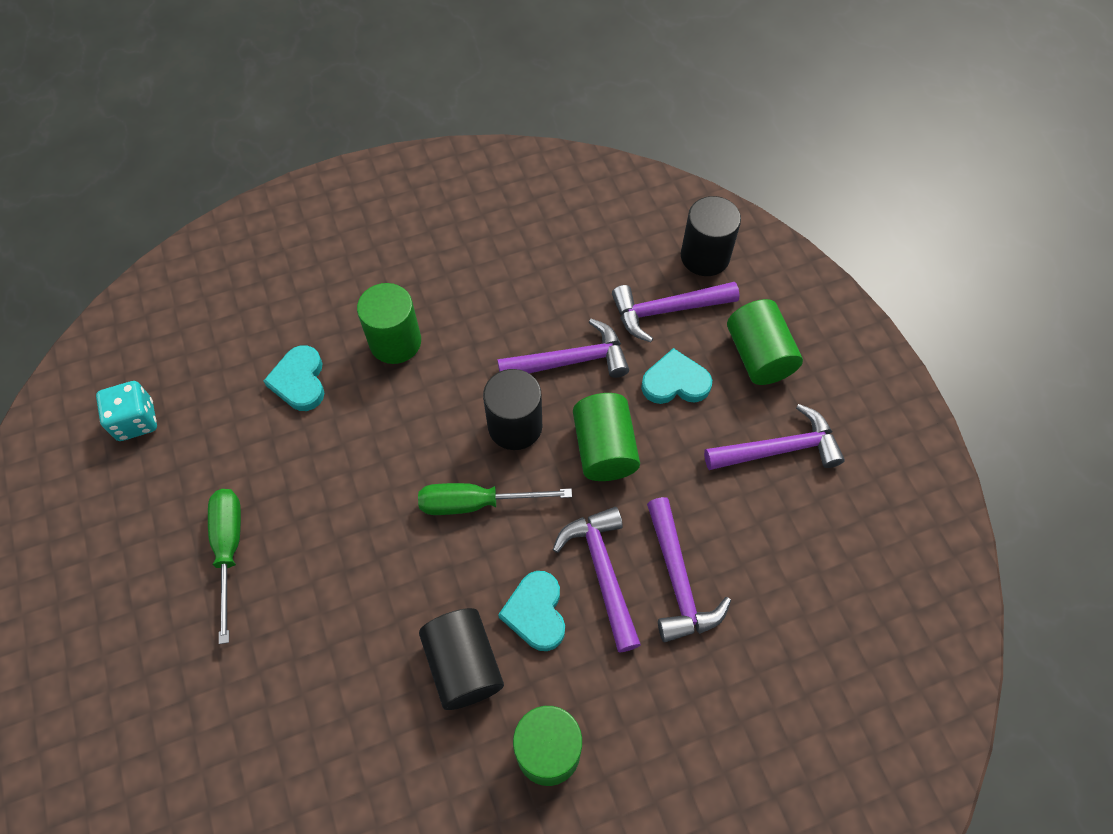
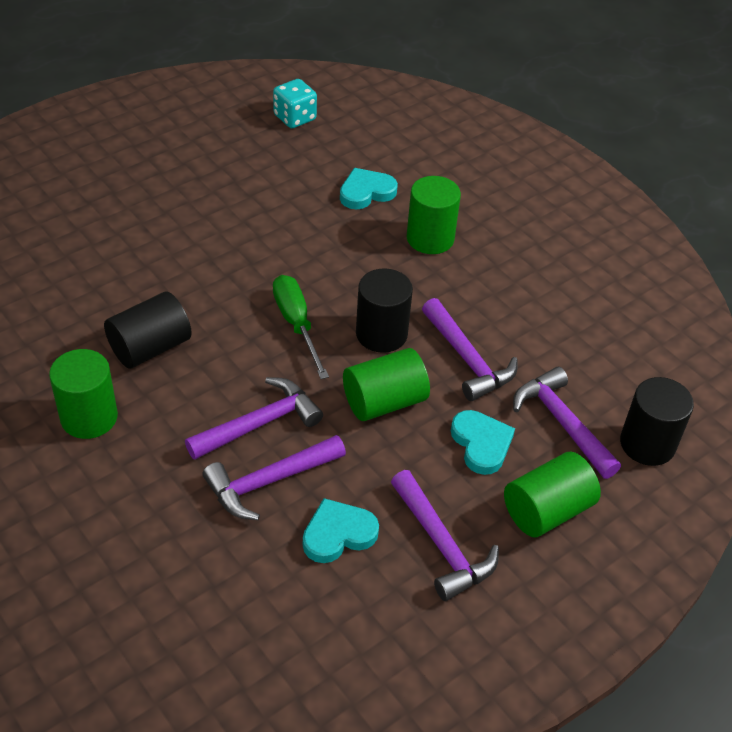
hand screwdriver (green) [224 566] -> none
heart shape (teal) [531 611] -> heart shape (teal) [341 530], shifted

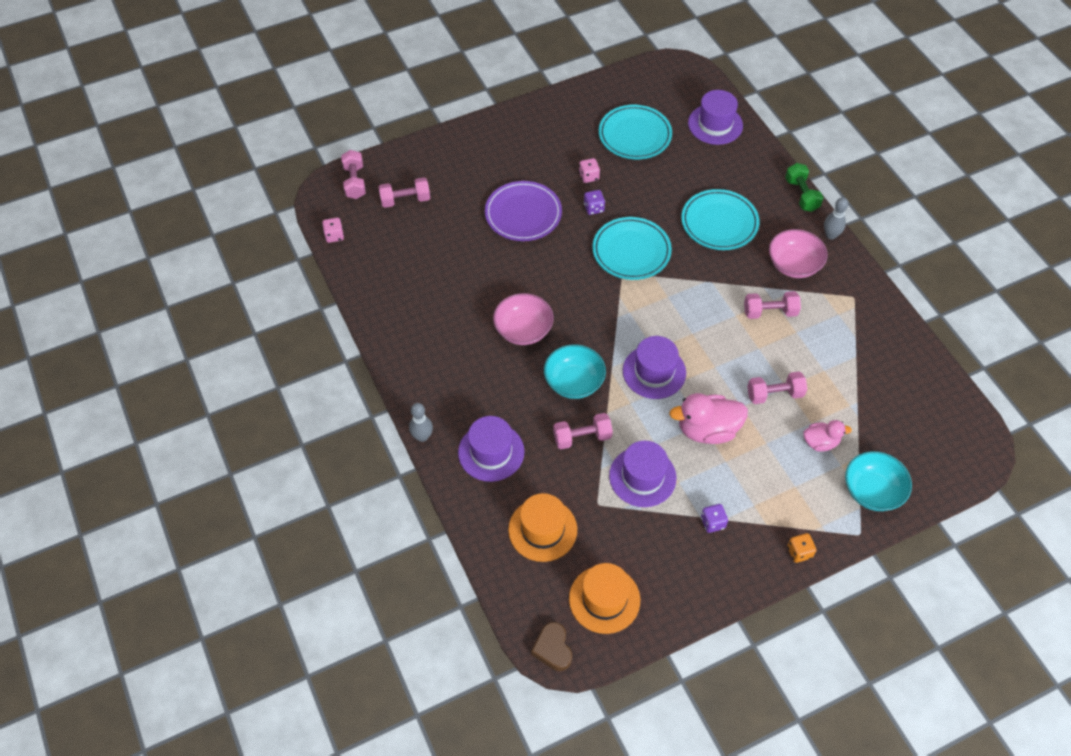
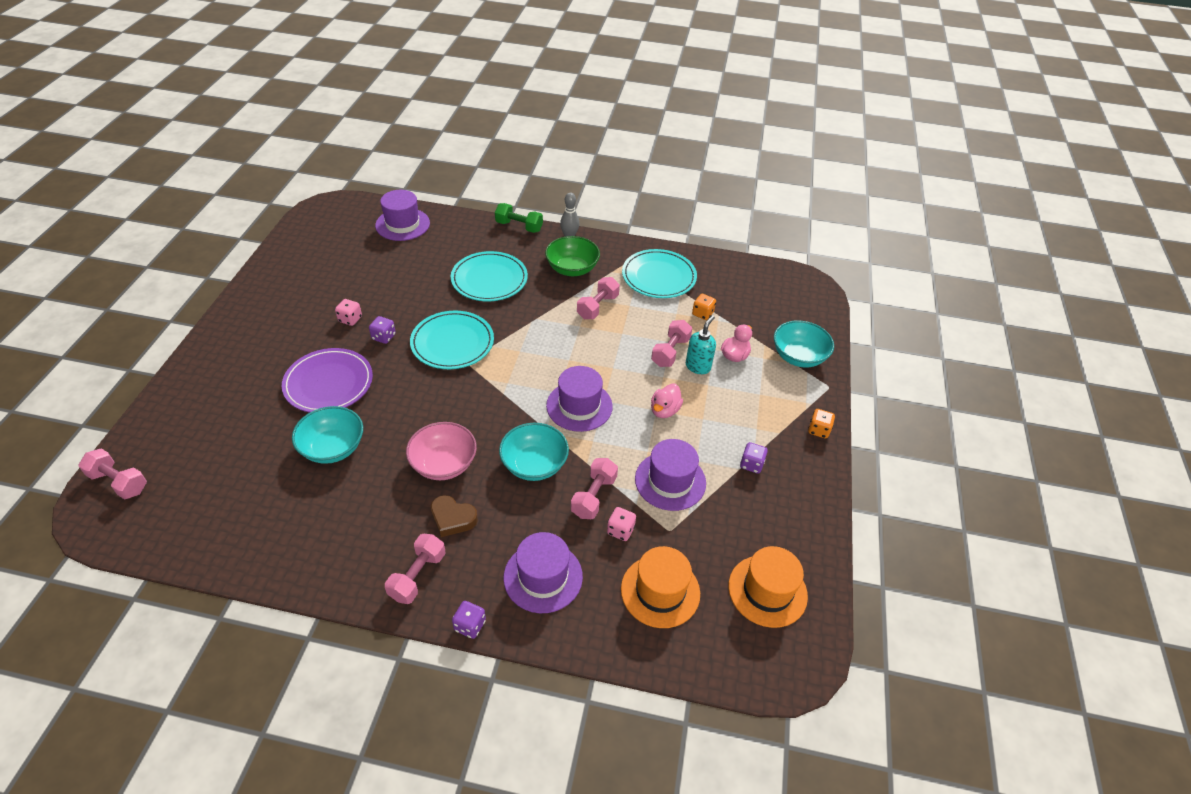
none -> serving bowl (teal) [327 435]
none -> soap pump (teal) [701 344]
none -> die (orange) [704 307]
die (pink) [333 230] -> die (pink) [621 524], shifted
hand weight (pink) [404 193] -> hand weight (pink) [415 569], shifted
heart shape (dark brown) [551 646] -> heart shape (dark brown) [454 516], shifted
plate (teal) [635 132] -> plate (teal) [659 273], shifted
skittle (grey) [421 422] -> die (violet) [469 620]
serving bowl (pink) [798 253] -> serving bowl (green) [572 256]
duck (pink) [708 418] -> duck (pink) [667 401], x0.59

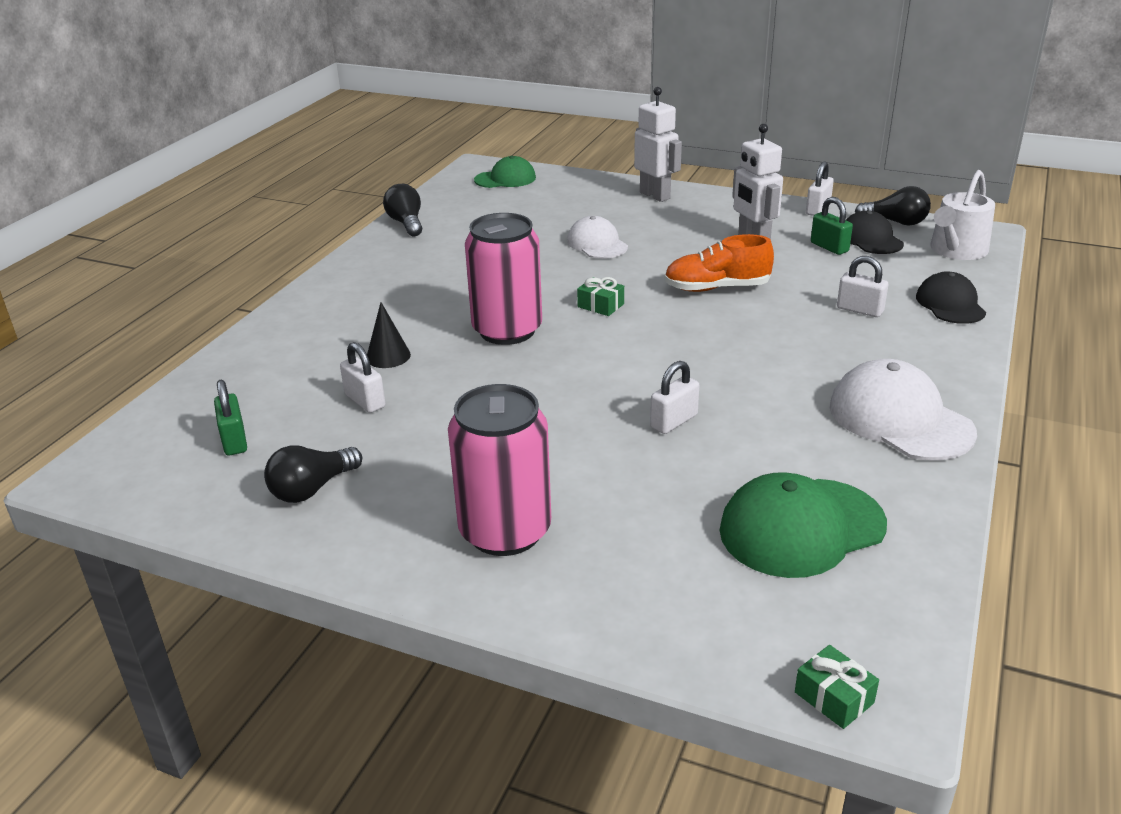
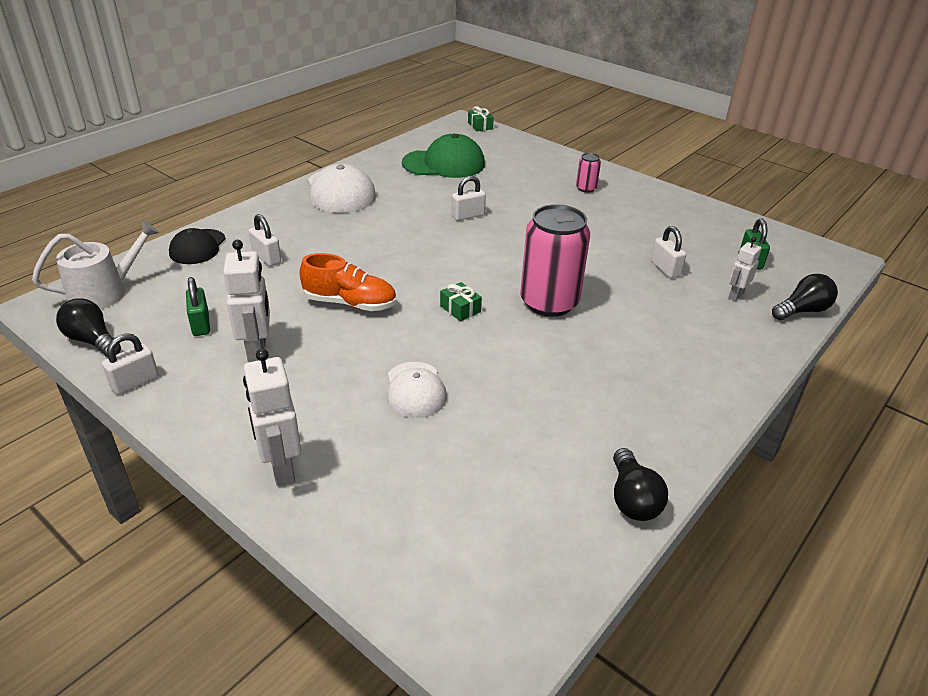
cone (ebony) [389 335] -> none
peaked cap (green) [505 172] -> none
peaked cap (ebony) [875 232] -> none
none -> toy robot (white) [744 269]
lightbulb (ebony) [313 474] -> lightbulb (ebony) [805 297], shifted
can (pink) [499 470] -> can (pink) [588 173], x0.45

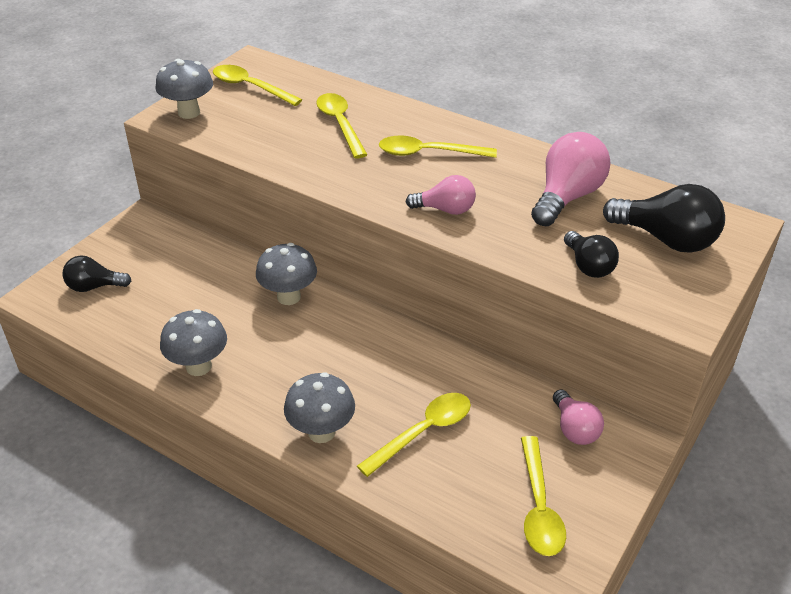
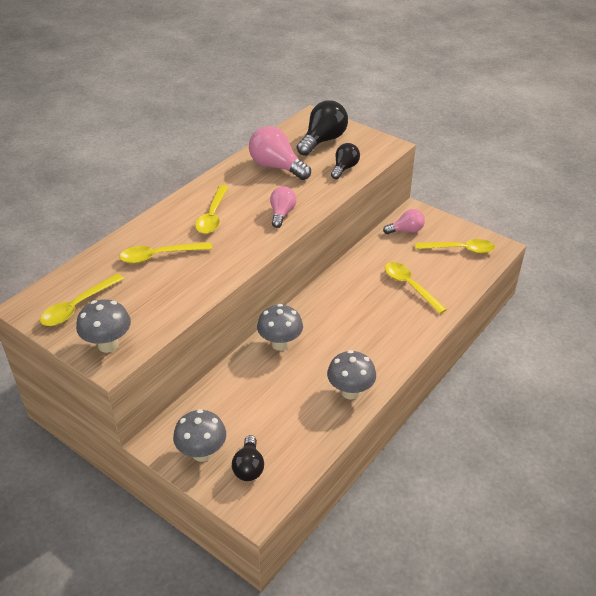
toadstool (grey) [319 407] -> toadstool (grey) [199 435], shifted
lightbulb (ebony) [591 254] -> lightbulb (ebony) [345 161], 45 degrees counterclockwise

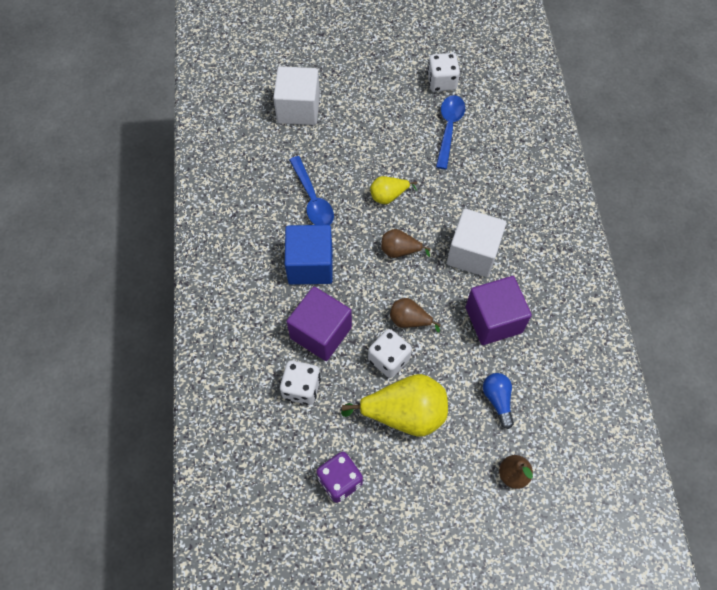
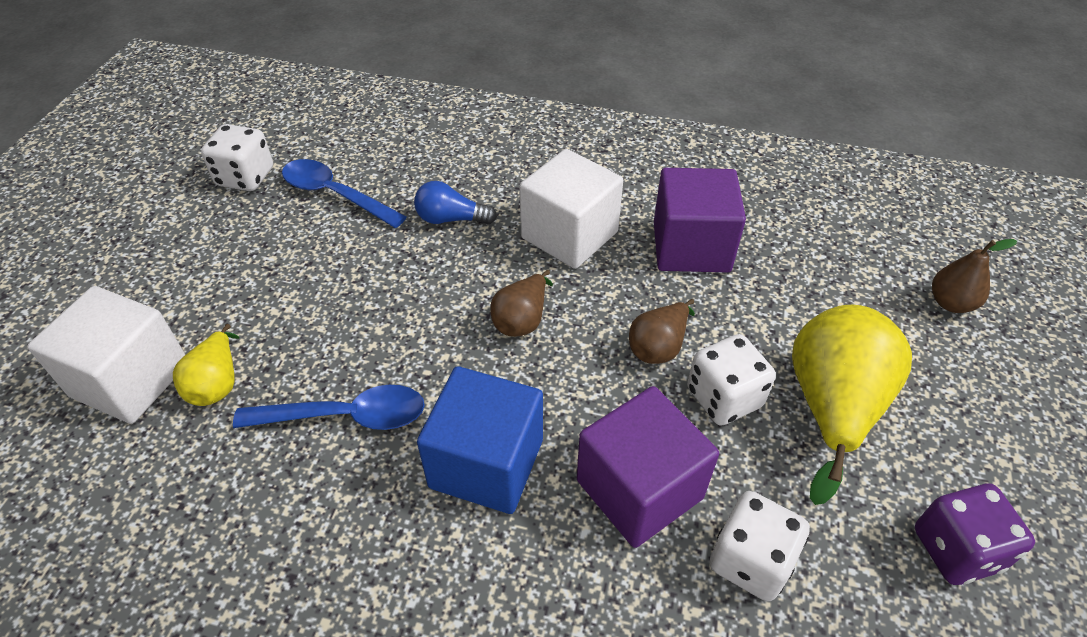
pear (bright yellow) [393 190] -> pear (bright yellow) [206 365], shifted
lightbulb (cobalt) [498 401] -> lightbulb (cobalt) [455 203], shifted

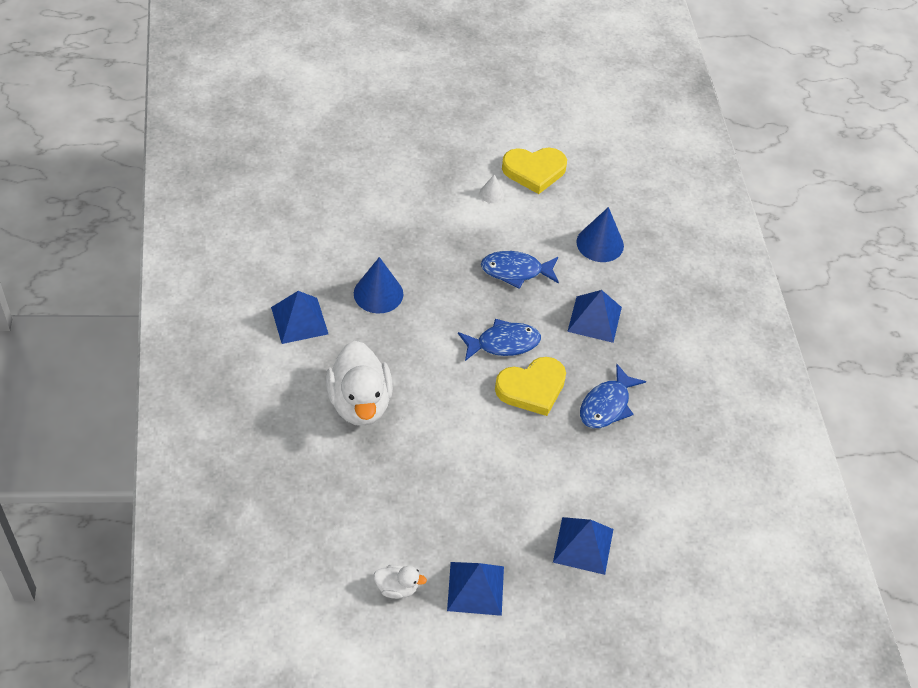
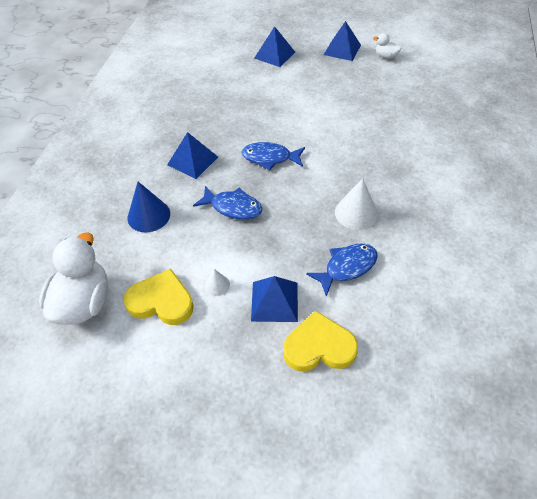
pyramid (cobalt) [299 317] -> pyramid (cobalt) [274 299], shifted
duck (white) [359 383] -> duck (white) [73 278], shifted
heart shape (bright yellow) [530 386] -> heart shape (bright yellow) [320 341], shifted
fish figure (cobalt) [613 396] -> fish figure (cobalt) [342 270], shifted
cone (cobalt) [378 285] -> cone (white) [356 204]

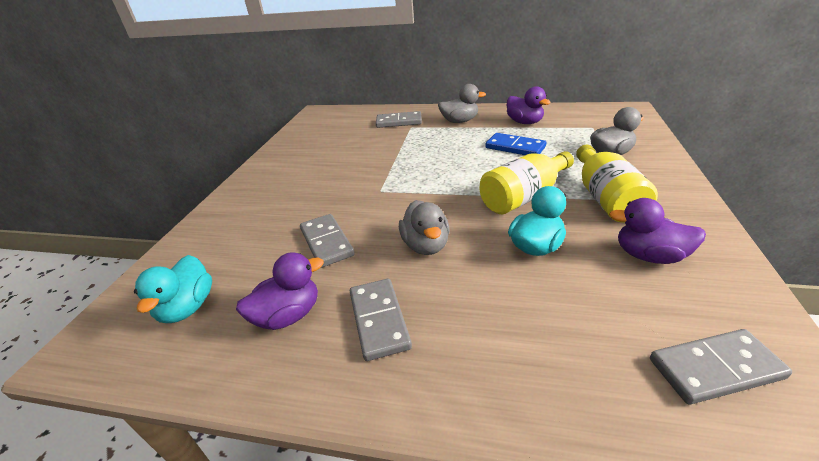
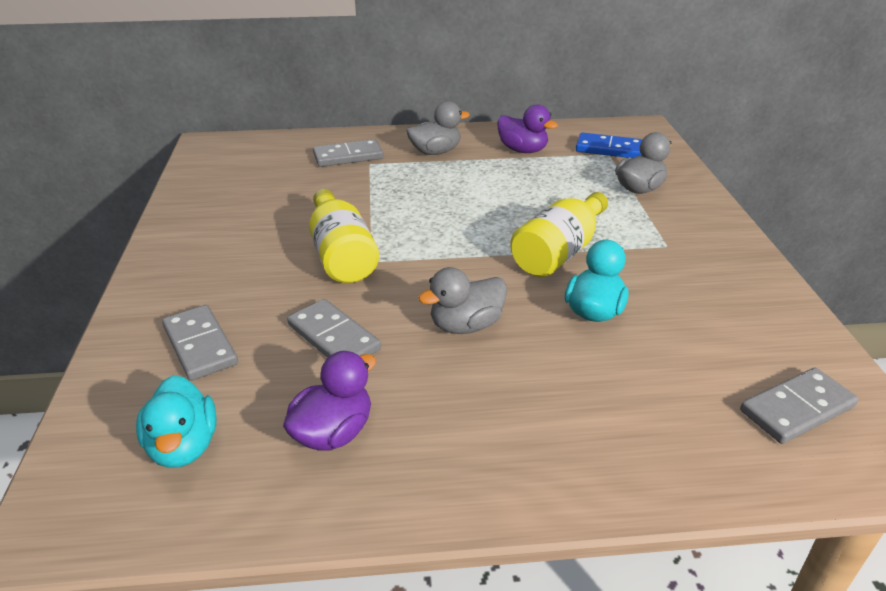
duck (violet) [657 231] -> none
domino piece (grey) [381 320] -> domino piece (grey) [200 343], shifted
domino piece (cobalt) [516 144] -> domino piece (cobalt) [609 145], shifted
flask (bright yellow) [617 183] -> flask (bright yellow) [344 236], shifted
duck (grey) [424 227] -> duck (grey) [462 300], 90 degrees clockwise

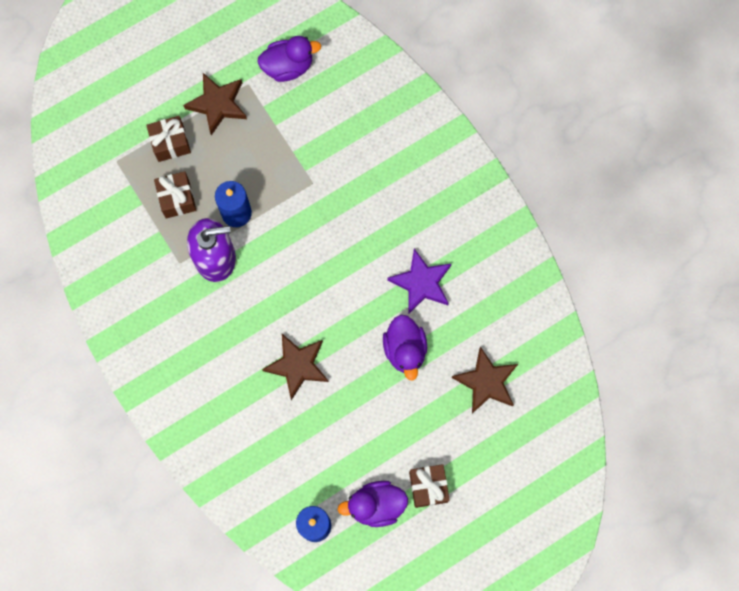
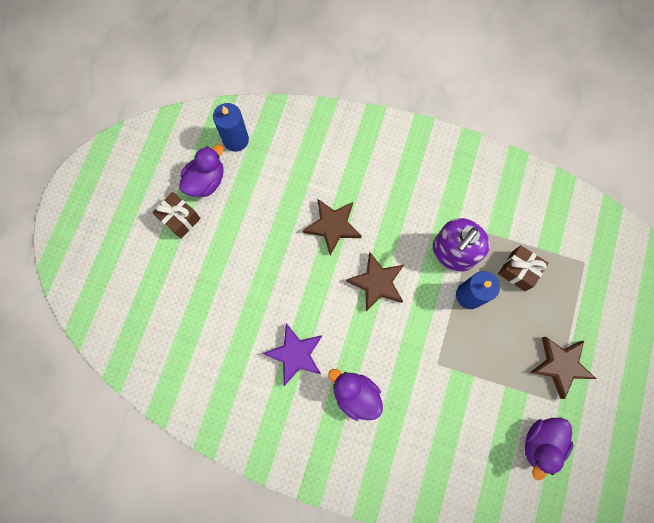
gift (dark brown) [168 139] -> none
duck (violet) [405 348] -> duck (violet) [355 395], shifted
star shape (dark brown) [485 379] -> star shape (dark brown) [375 282], shifted

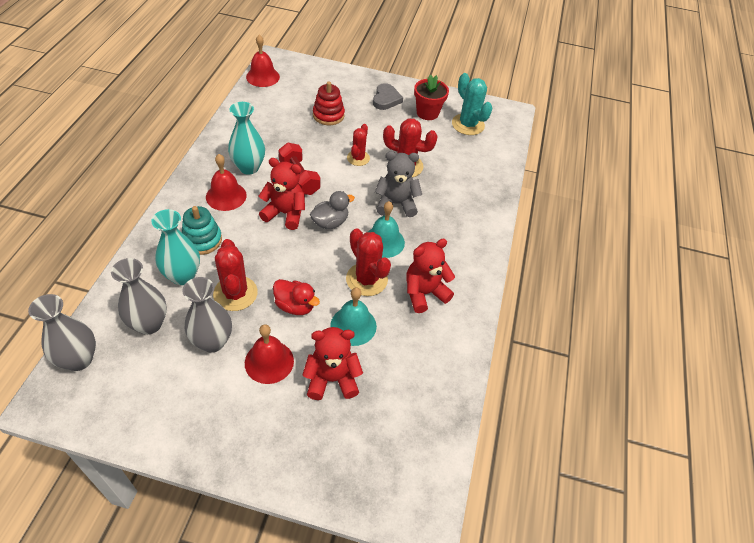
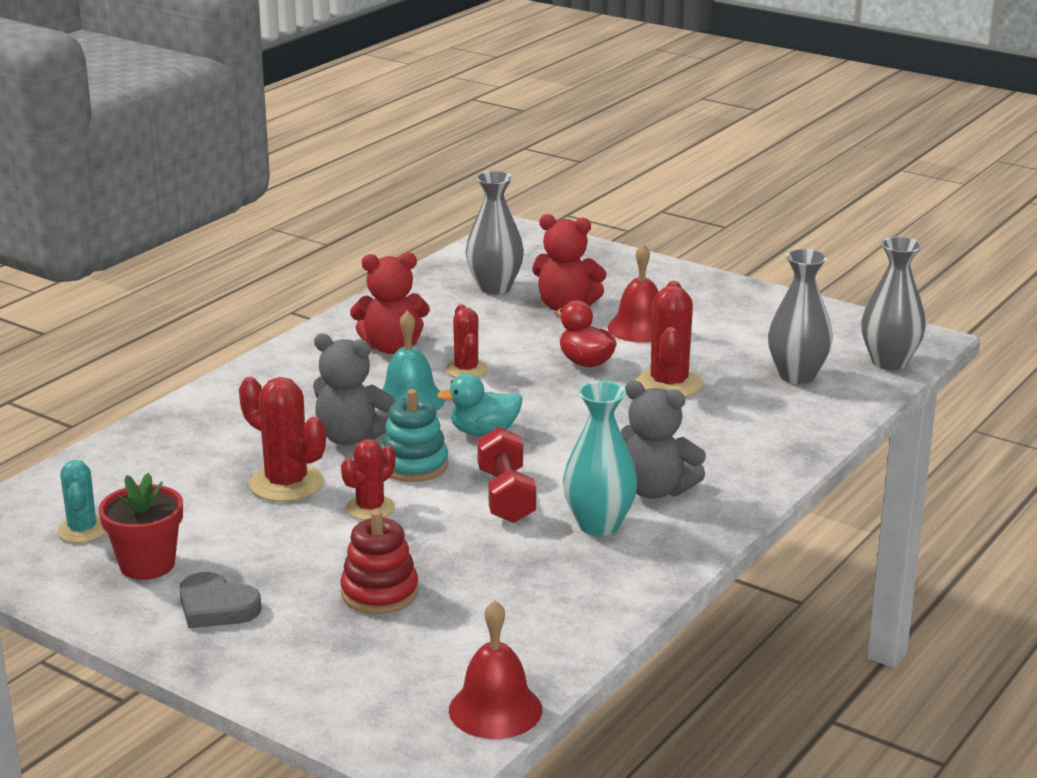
vase (teal) [175 247] -> none
teddy (red) [282 194] -> none
school bell (teal) [353 316] -> none
stacking toy (teal) [202 230] -> stacking toy (teal) [414 435], shifted
vase (grey) [207 315] -> vase (grey) [495 232], shifted
school bell (red) [226 182] -> teddy (grey) [663 440]
duck (grey) [332 210] -> duck (teal) [480 405]
heart shape (grey) [388 96] -> heart shape (grey) [220 600], 90 degrees counterclockwise
prickly plant (red) [368 262] -> prickly plant (red) [466 341], x0.64
prickly plant (teal) [472 104] -> prickly plant (teal) [81 501], x0.64

